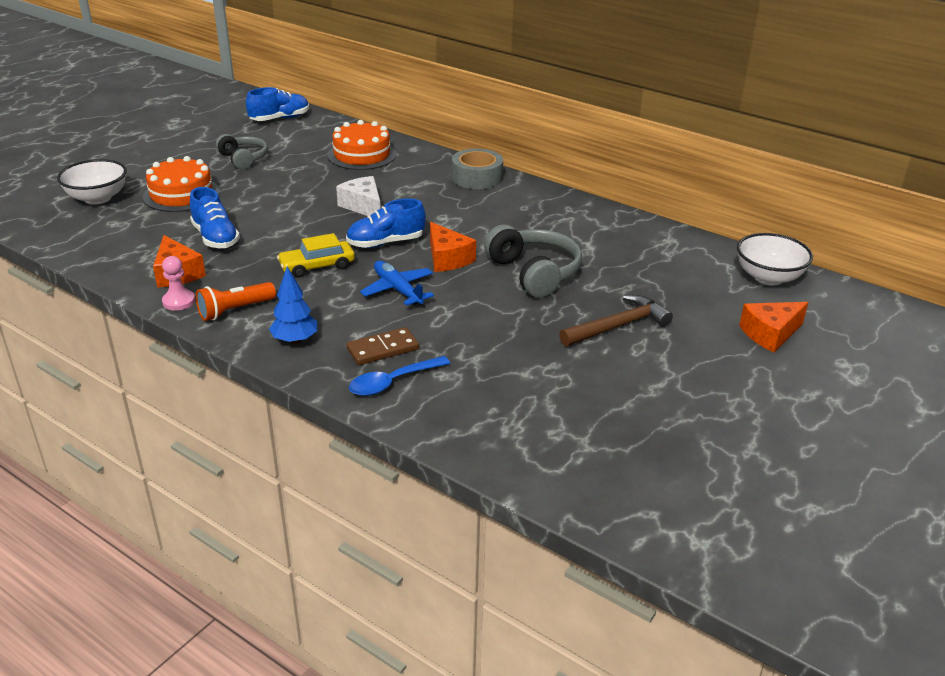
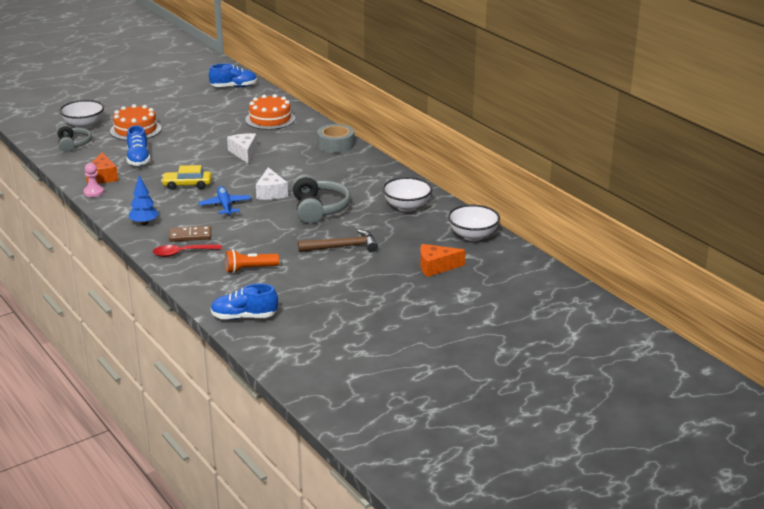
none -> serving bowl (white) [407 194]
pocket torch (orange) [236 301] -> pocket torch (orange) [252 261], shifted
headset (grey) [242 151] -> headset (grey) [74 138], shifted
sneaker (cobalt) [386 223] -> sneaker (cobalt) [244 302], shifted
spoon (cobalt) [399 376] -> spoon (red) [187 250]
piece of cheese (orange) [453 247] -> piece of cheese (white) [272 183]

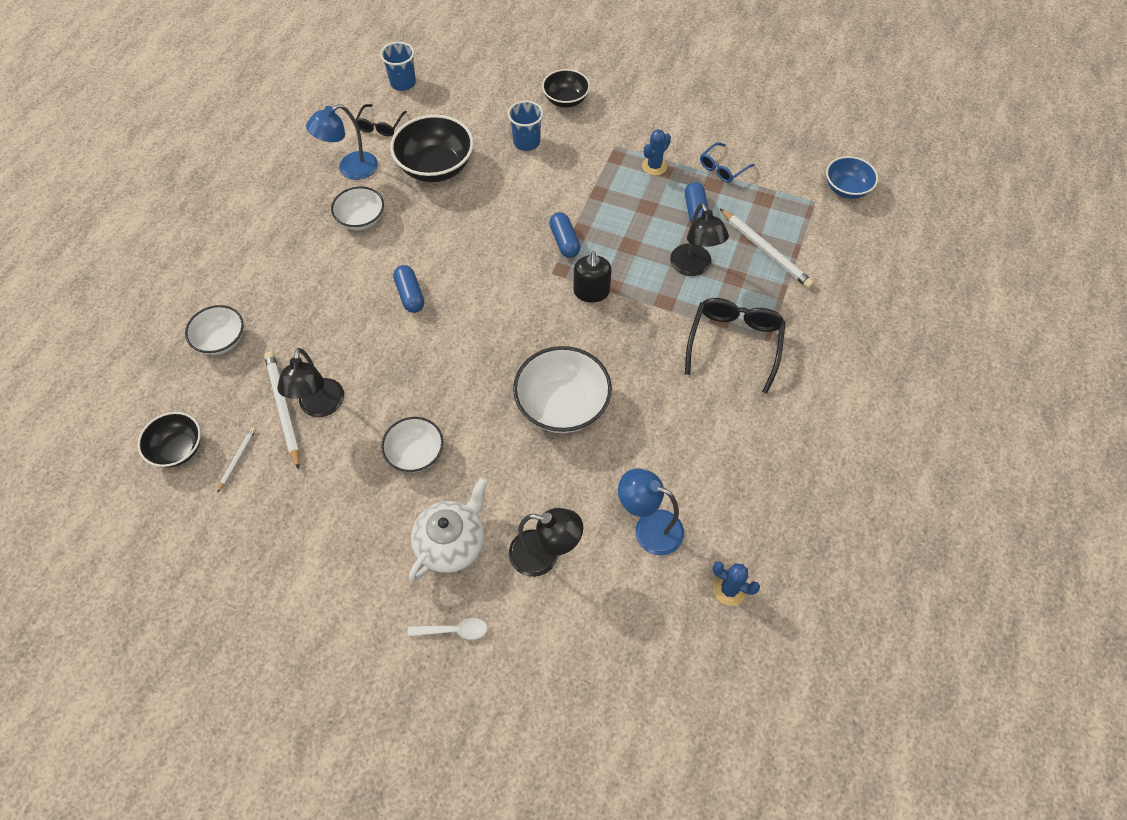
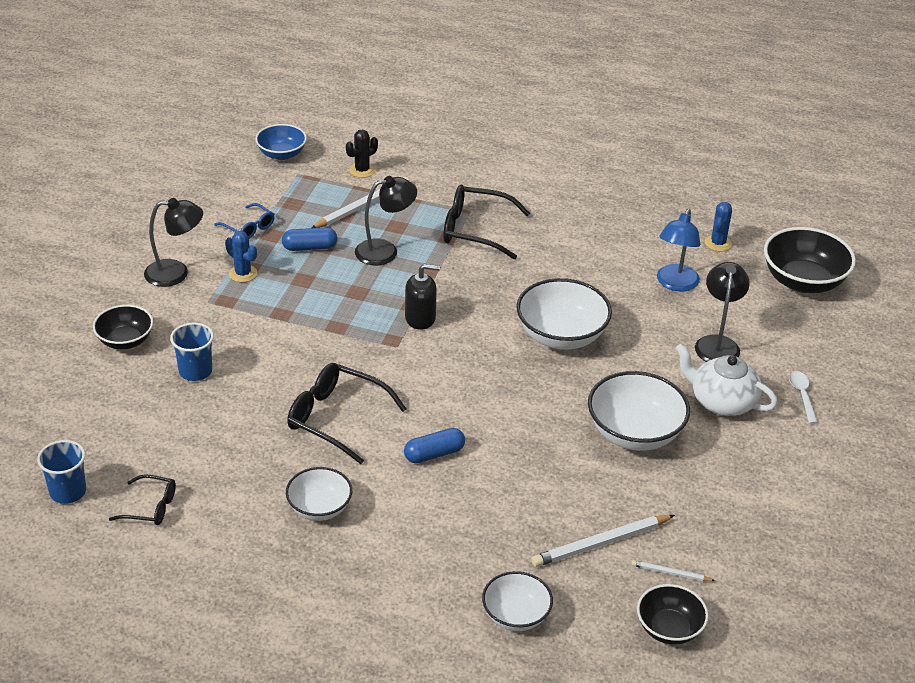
lamp (cobalt) [342 142] -> none
pill shape (cobalt) [564 235] -> none
none -> spectacles (ebony) [347 413]
none -> prickly plant (ebony) [362 153]
lamp (ebony) [310 382] -> lamp (ebony) [173 242], shifted
serving bowl (ebony) [432 148] -> serving bowl (ebony) [810 260], shifted
serving bowl (white) [412 445] -> serving bowl (white) [639 411], x1.62

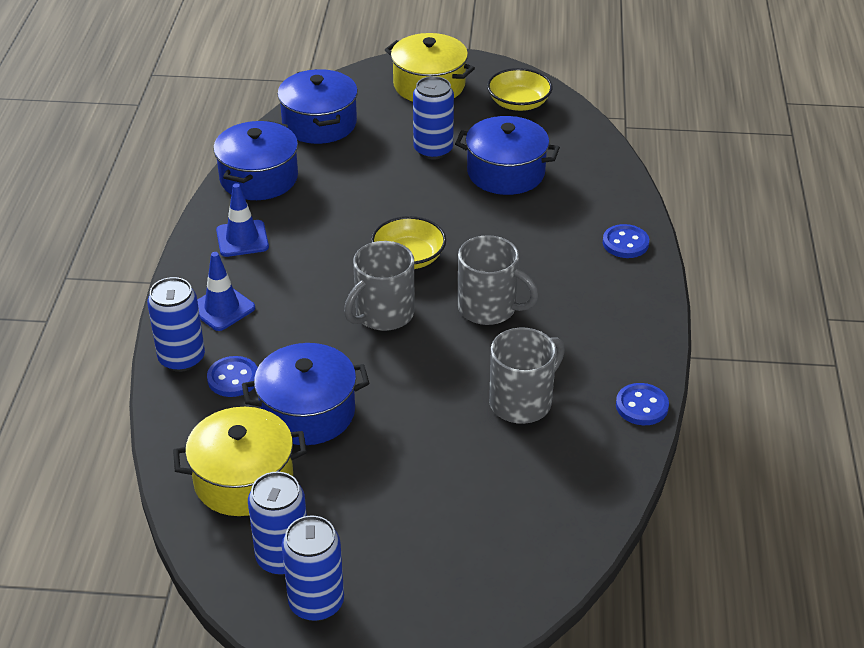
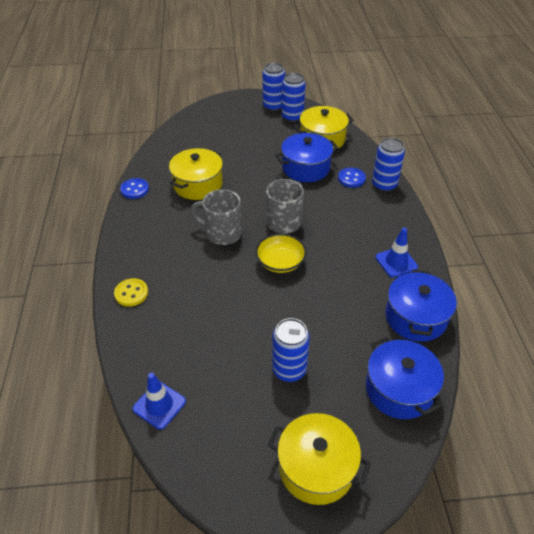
pot (cobalt) [507 155] -> none
serving bowl (bright yellow) [520 89] -> none
traffic cone (cobalt) [226 291] -> traffic cone (cobalt) [159 401], shifted
mug (grey) [527 376] -> pot (bright yellow) [196 174]
sewing button (cobalt) [626 241] -> sewing button (bright yellow) [131 292]

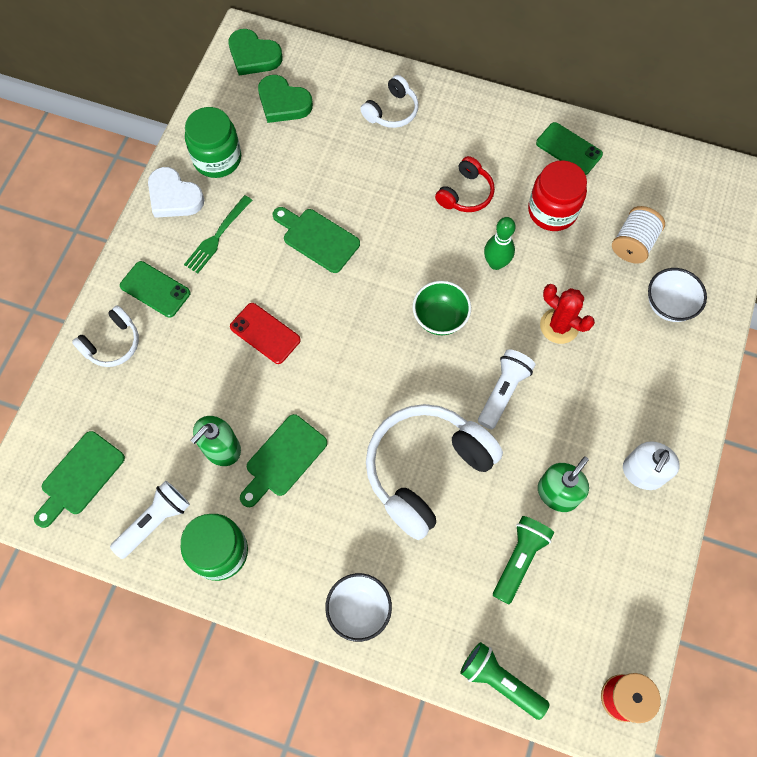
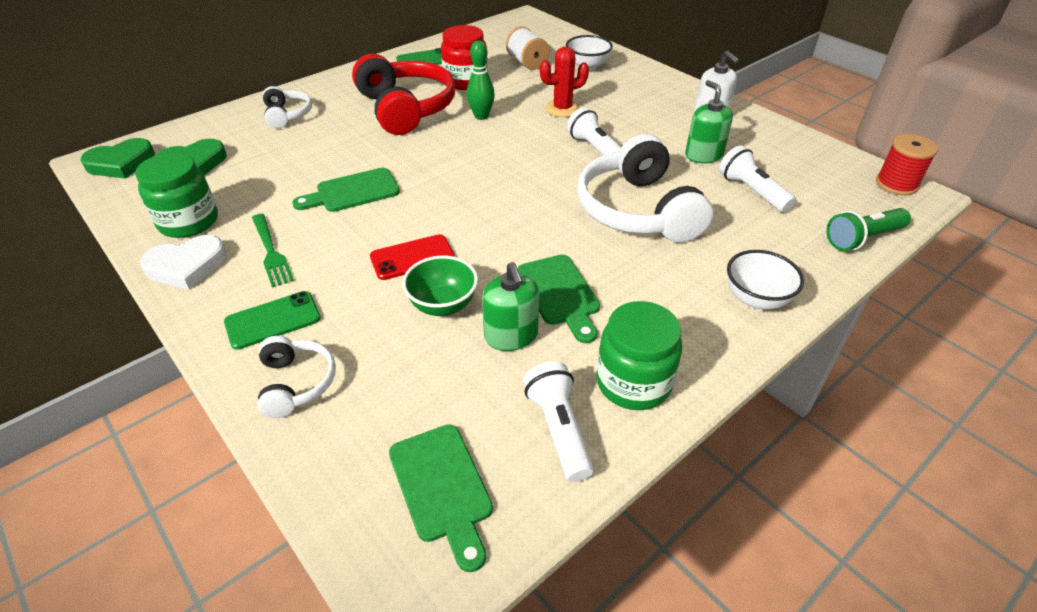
serving bowl (green) [442 308] -> serving bowl (green) [440 286], shifted
pocket torch (green) [523 560] -> pocket torch (white) [757 179]
headset (red) [465 184] -> headset (red) [403 94], x1.97

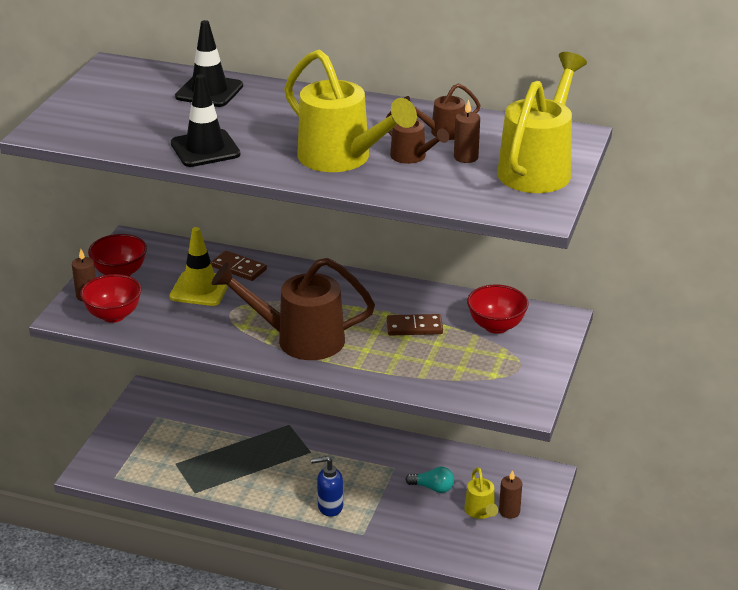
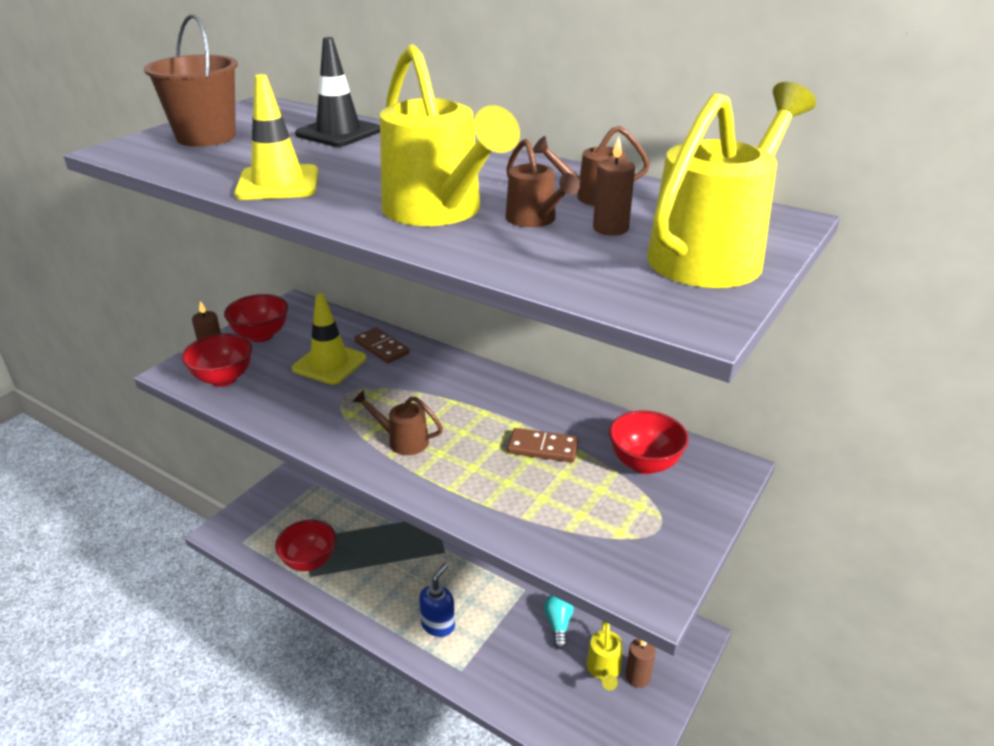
none -> sand bucket (dark brown) [191 80]
none -> serving bowl (red) [305 545]
traffic cone (ebony) [206 120] -> traffic cone (bright yellow) [276 137]
soap pump (cobalt) [327 486] -> soap pump (cobalt) [437 600], 105 degrees clockwise
lightbulb (teal) [429 480] -> lightbulb (teal) [559 622], 120 degrees counterclockwise
watering can (dark brown) [293 309] -> watering can (dark brown) [397 422], x0.49

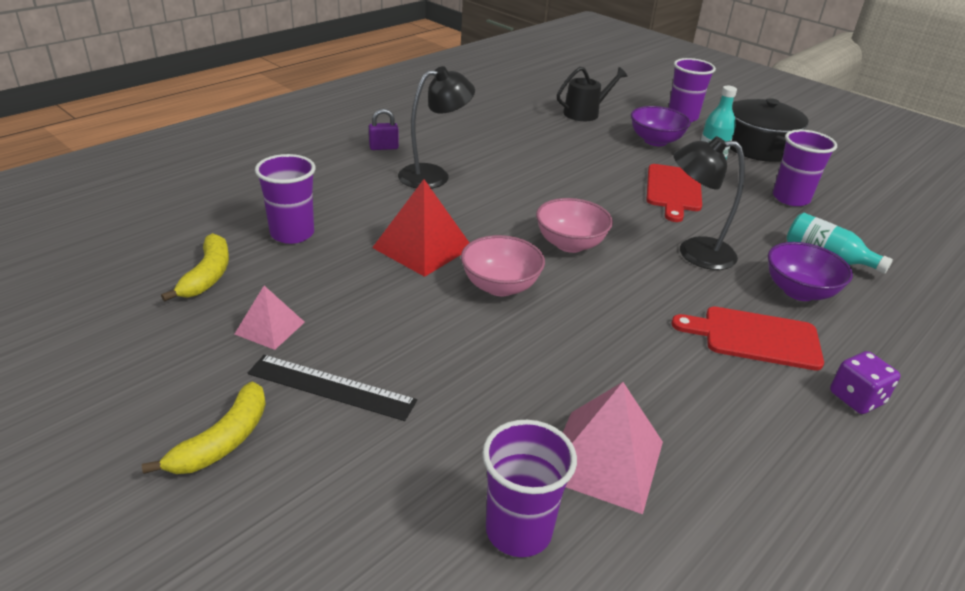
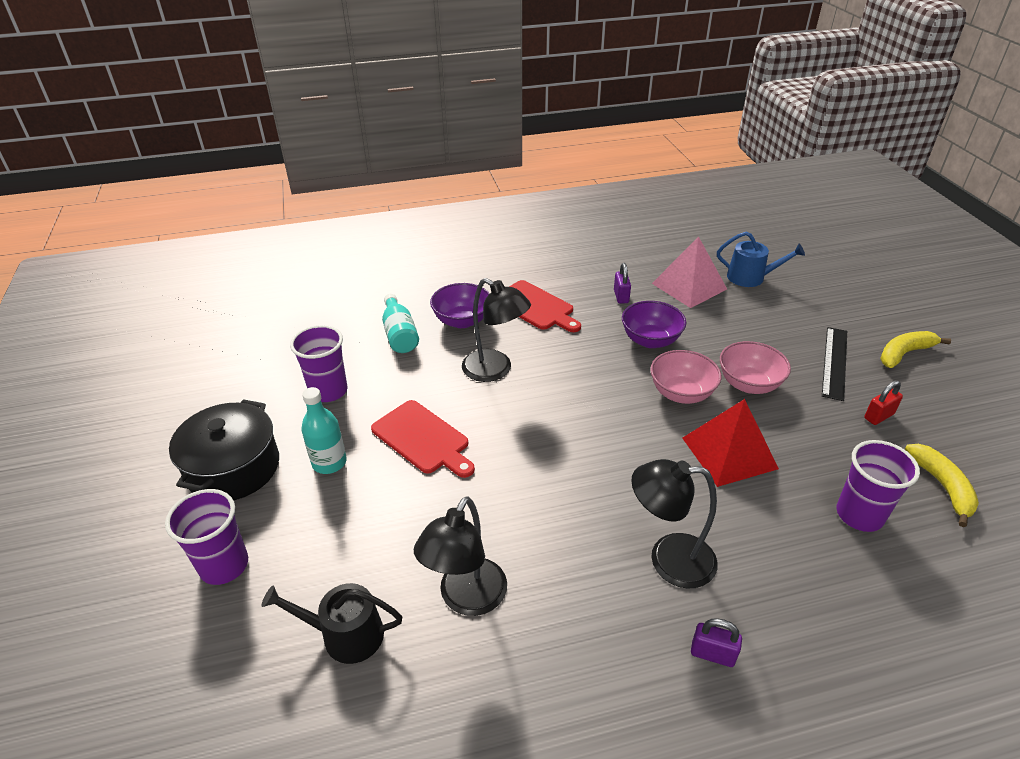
die (violet) [865 382] -> none
none -> lamp (ebony) [460 556]
none -> small lock (violet) [622 283]
serving bowl (pink) [574 225] -> serving bowl (pink) [755 367], shifted
serving bowl (violet) [661 126] -> serving bowl (violet) [654 324], shifted
pyramid (pink) [270 318] -> small lock (red) [883 402]
beaker (violet) [529 488] -> watering can (cobalt) [761 259]
banana (bright yellow) [195 267] -> banana (bright yellow) [942 485], 135 degrees clockwise
straightedge (ebony) [332 388] -> straightedge (ebony) [834 364], 60 degrees clockwise
chopping board (red) [674 193] -> chopping board (red) [423 439], 90 degrees clockwise

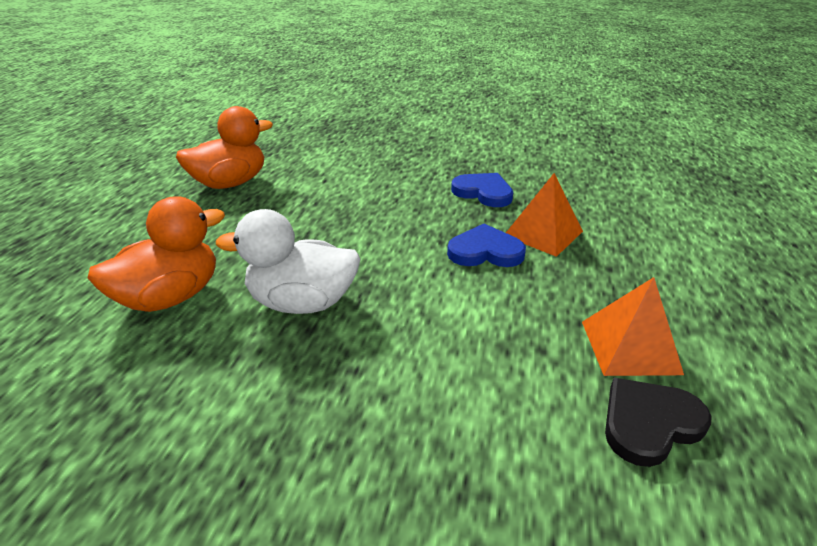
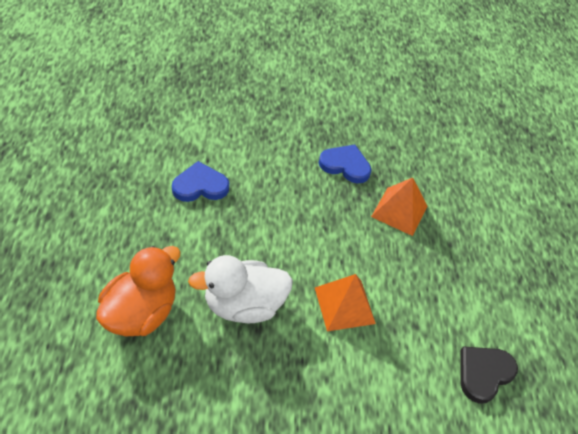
duck (orange) [224 147] -> none
heart shape (cobalt) [486 245] -> heart shape (cobalt) [200 181], shifted
pyramid (orange) [633 326] -> pyramid (orange) [345 302], shifted

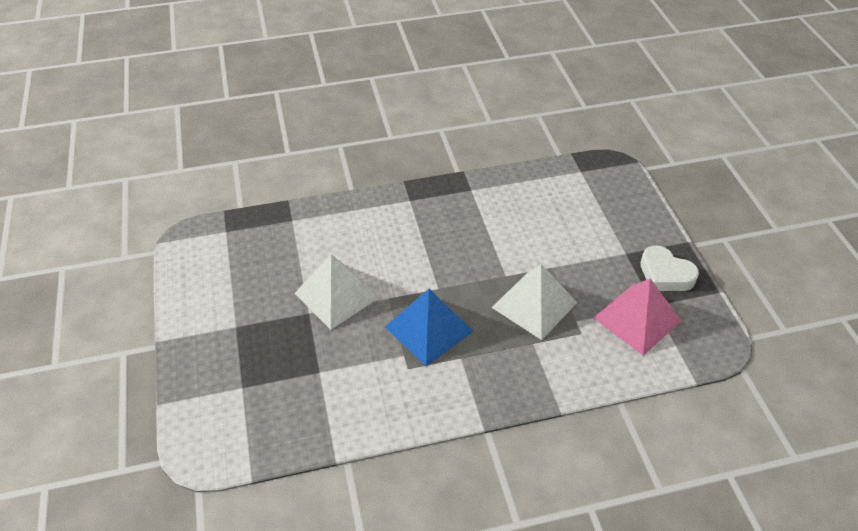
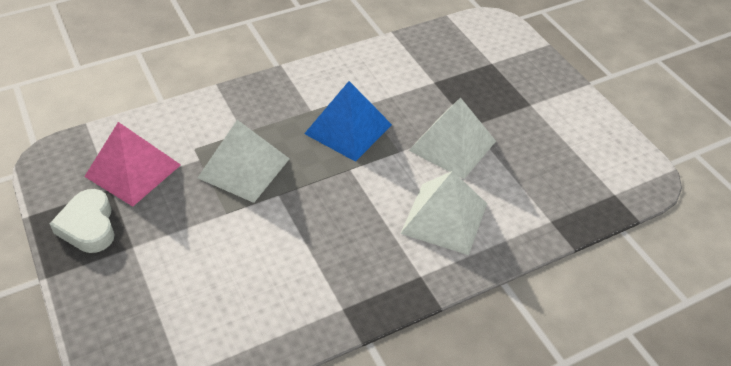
none -> pyramid (white) [443 213]
heart shape (white) [669 268] -> heart shape (white) [82 221], 135 degrees counterclockwise

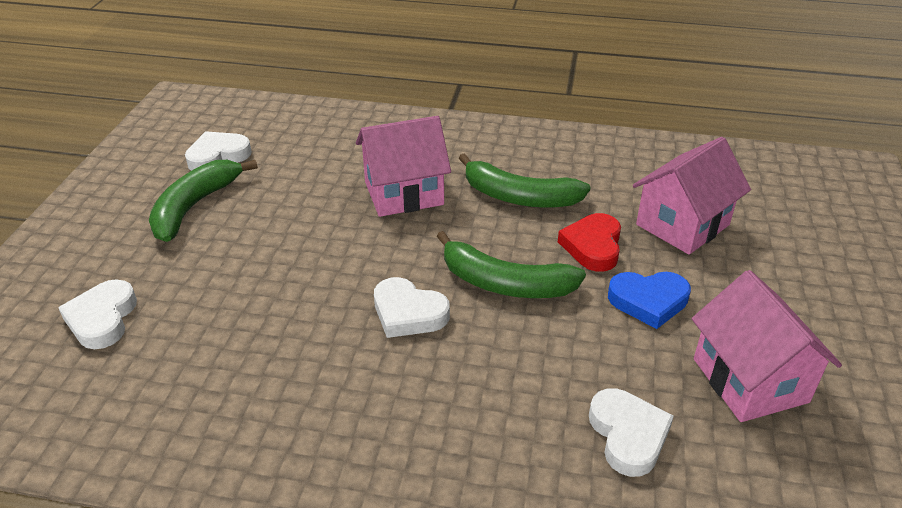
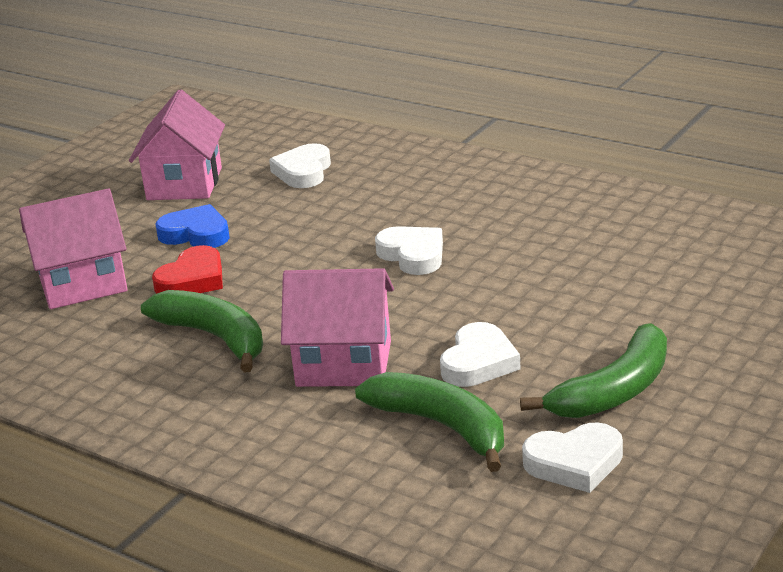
heart shape (white) [97 314] -> heart shape (white) [480 354], shifted
banana (green) [511 264] -> banana (green) [429 422], shifted

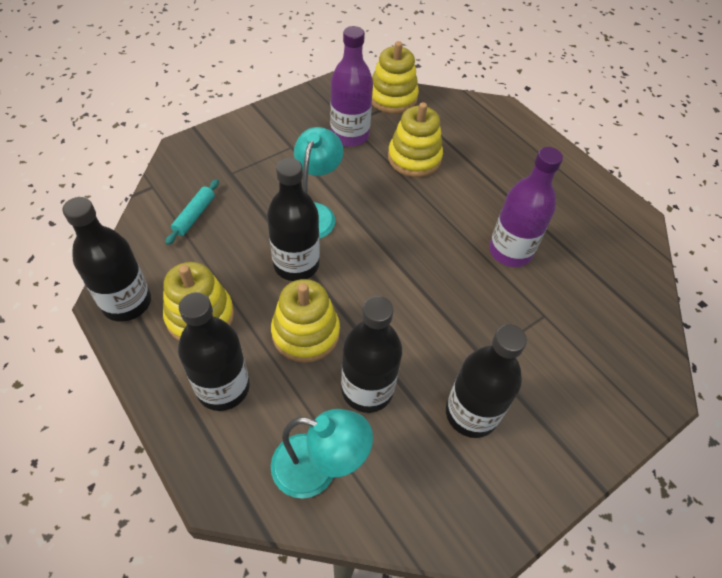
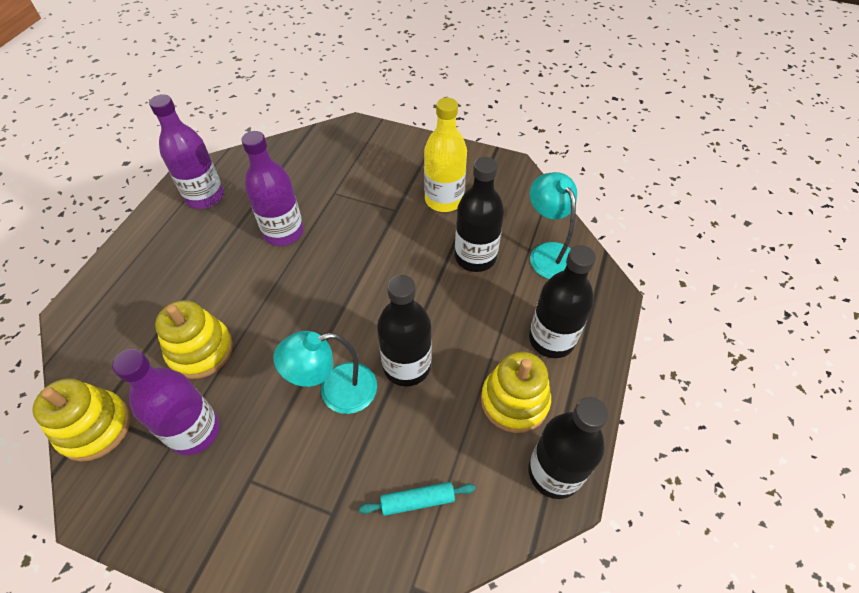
stacking toy (bright yellow) [305 321] -> none
none -> flask (violet) [186 151]
flask (ebony) [486 381] -> flask (bright yellow) [445 154]

